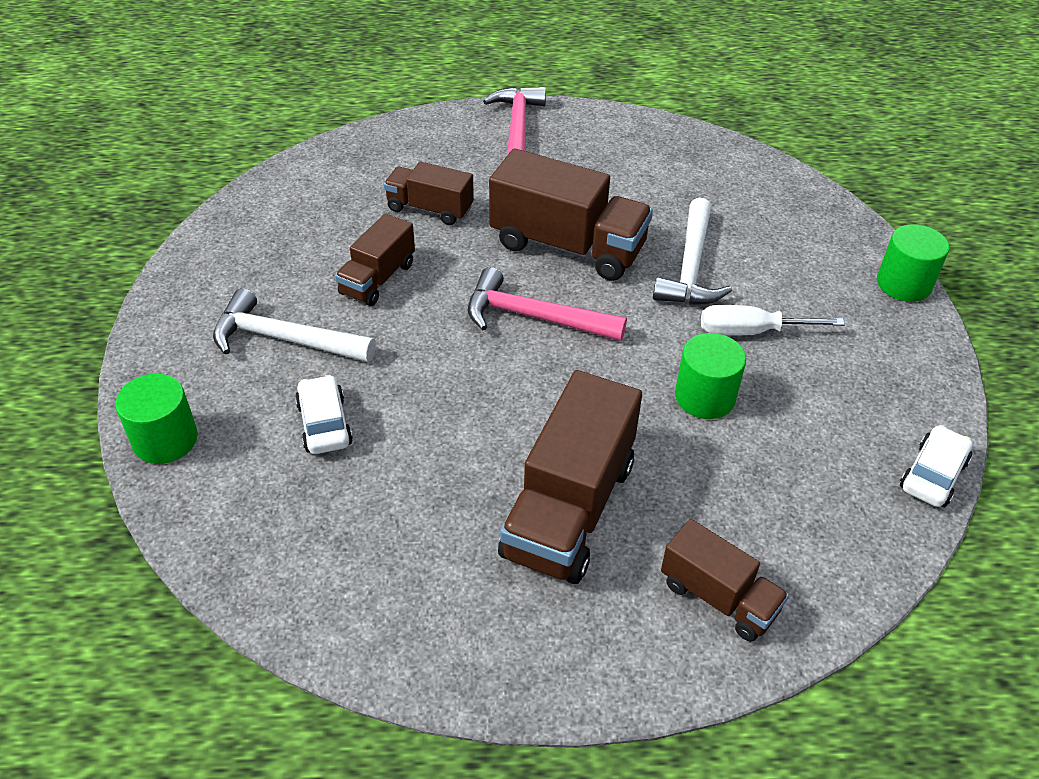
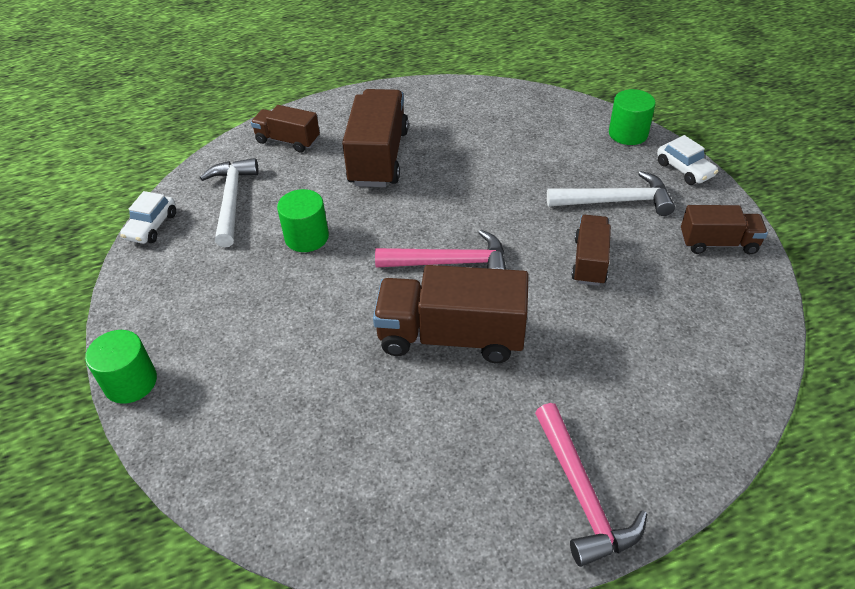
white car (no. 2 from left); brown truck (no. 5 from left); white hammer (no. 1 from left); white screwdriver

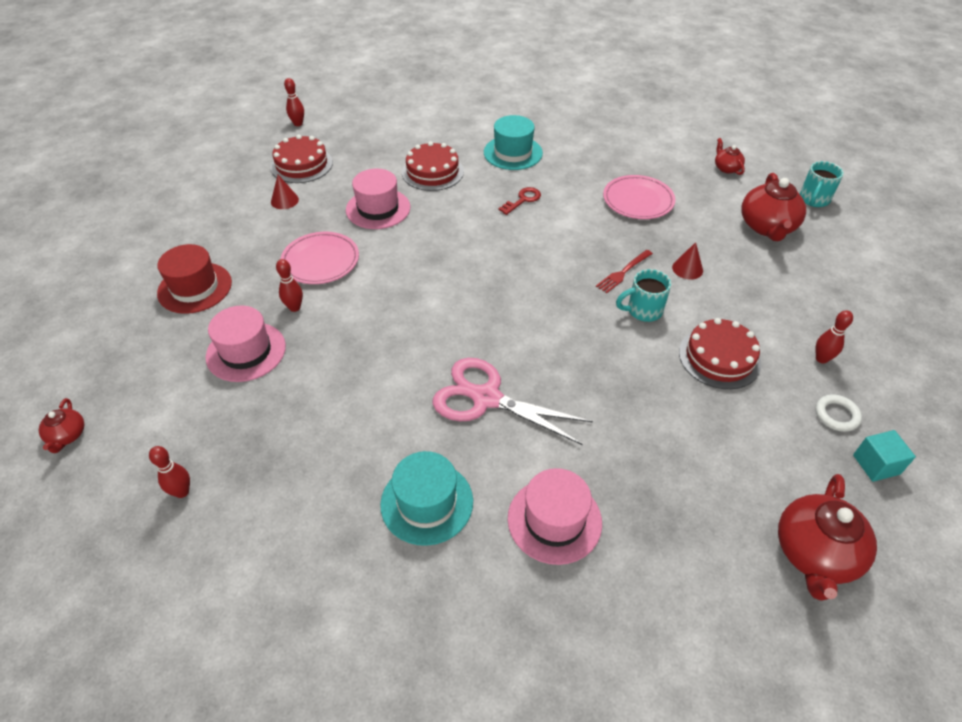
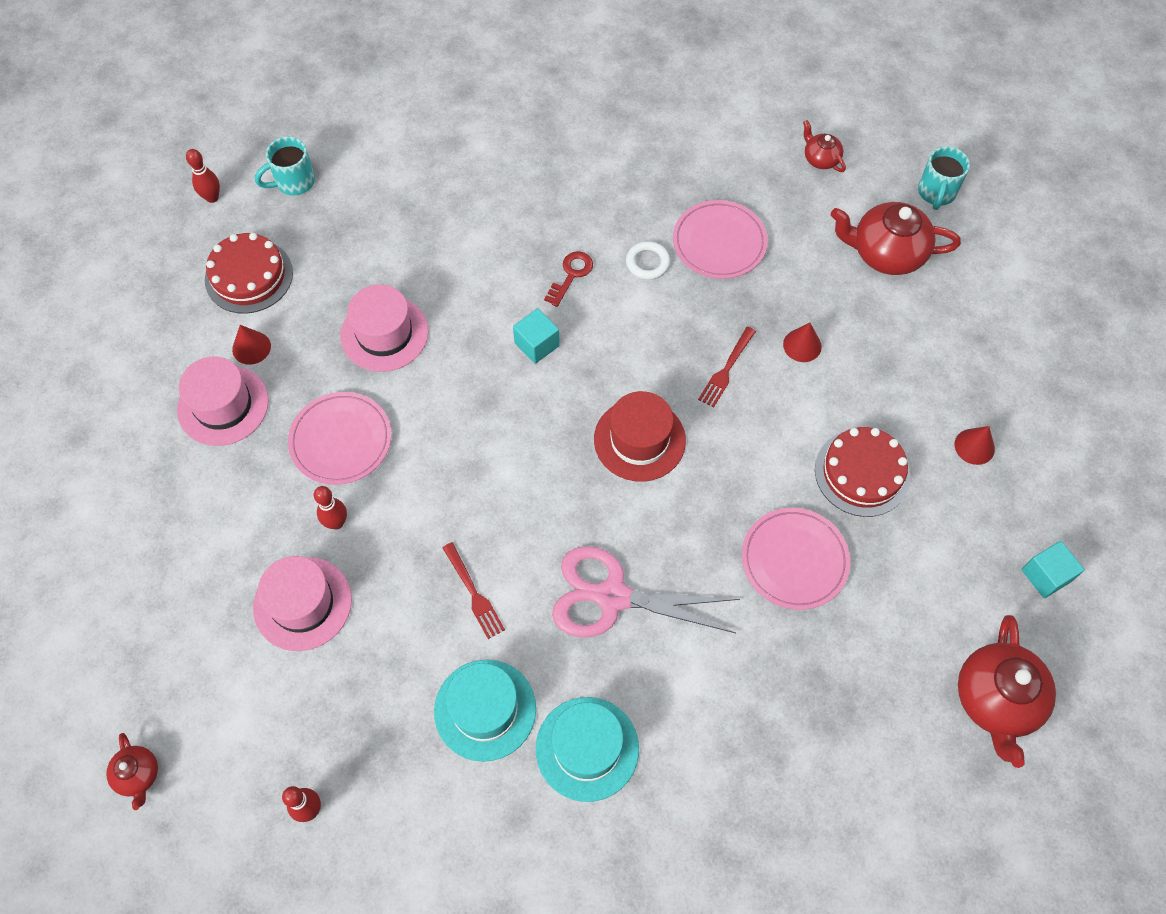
red hat; red cake (no. 2 from left in the first image); turquoise hat (no. 1 from left); pink hat (no. 1 from left); turquoise mug (no. 1 from left); red teapot (no. 3 from left); red cone (no. 3 from left); white ring; red fork (no. 1 from left); turquoise cube (no. 1 from left); pink plate (no. 3 from left)

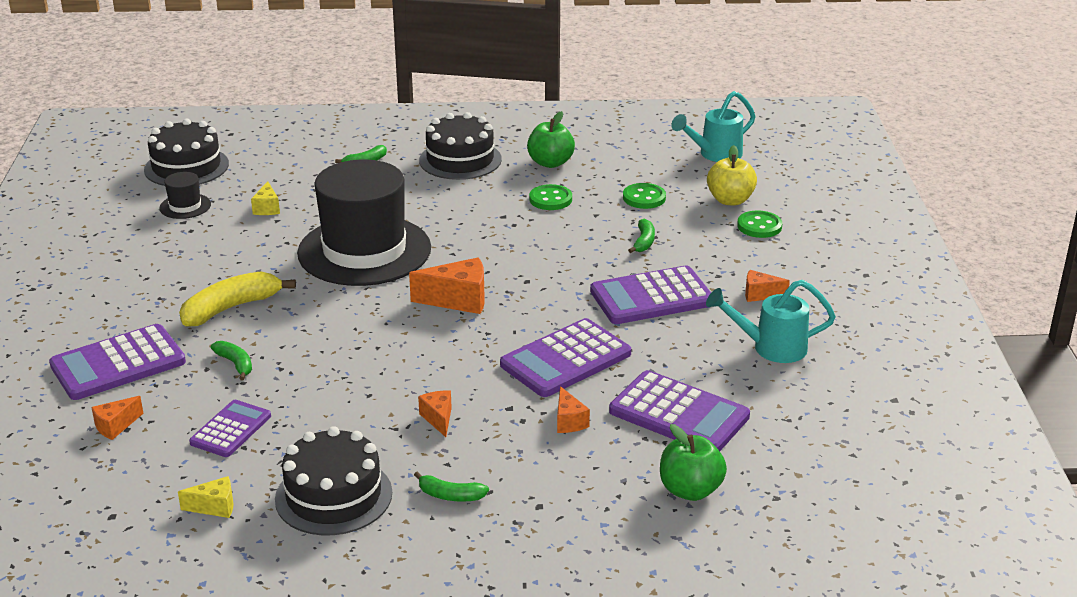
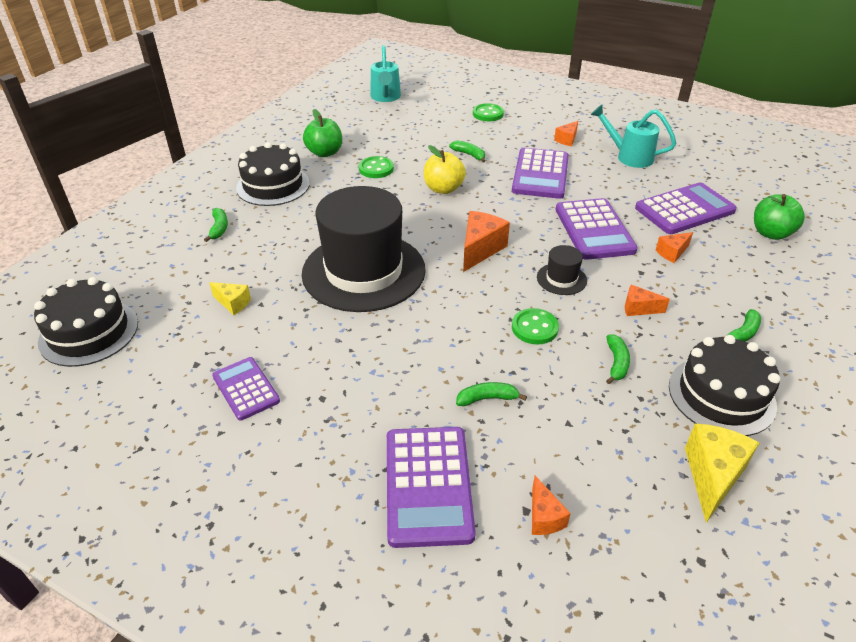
black hat (no. 2 from left); yellow cheese (no. 2 from left); yellow banana; purple calculator (no. 1 from left); orange cheese (no. 5 from left); green button (no. 3 from left); turquoise watering can (no. 2 from left); yellow apple; green banana (no. 4 from left)

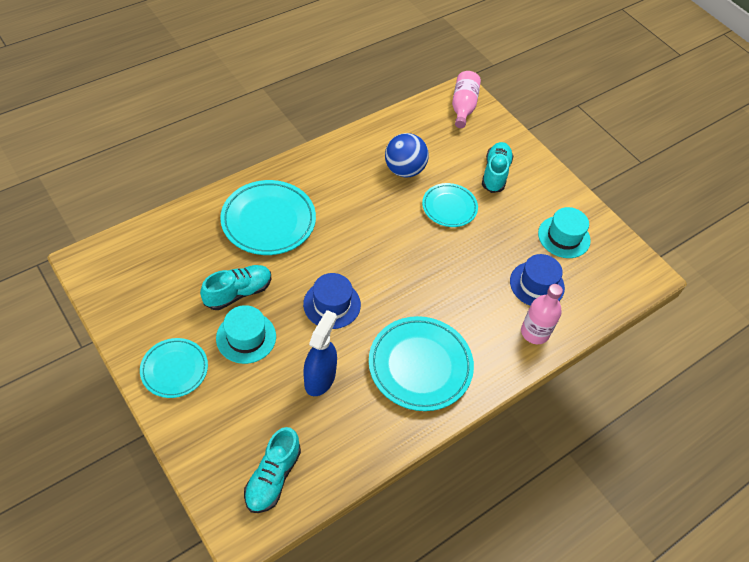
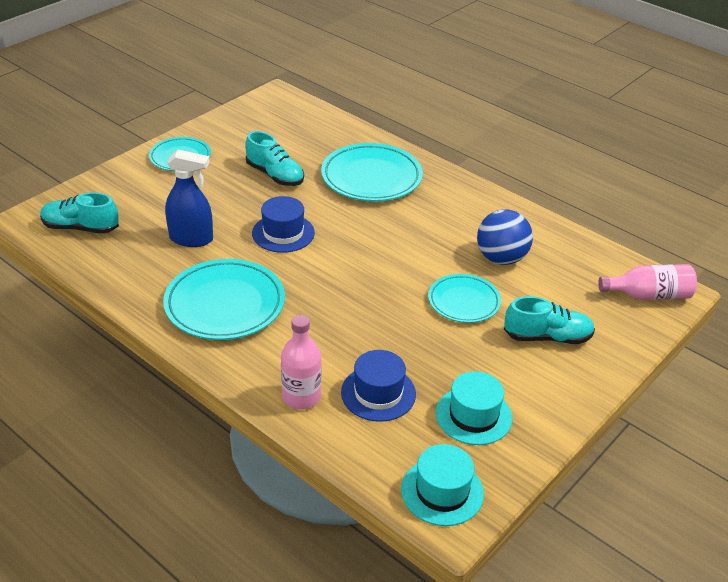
turquoise hat (no. 1 from left)

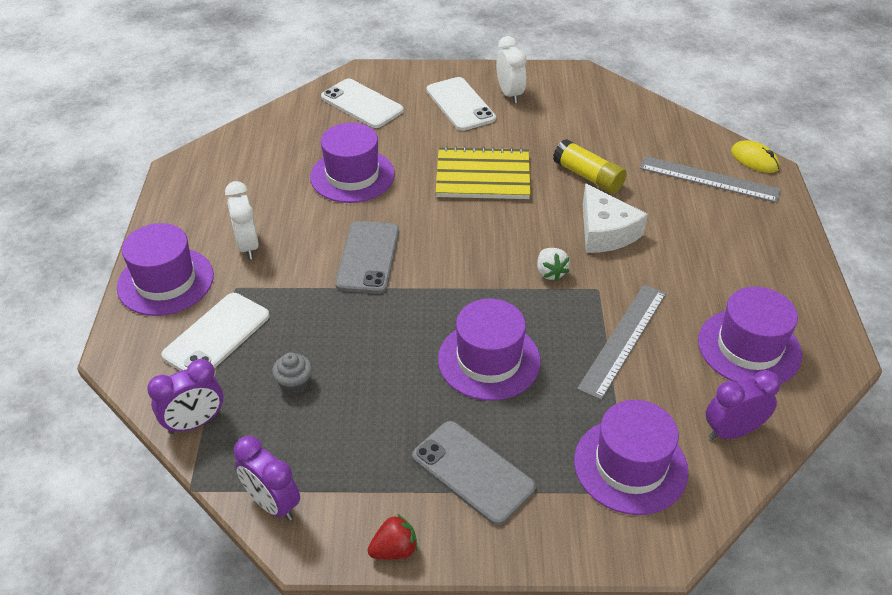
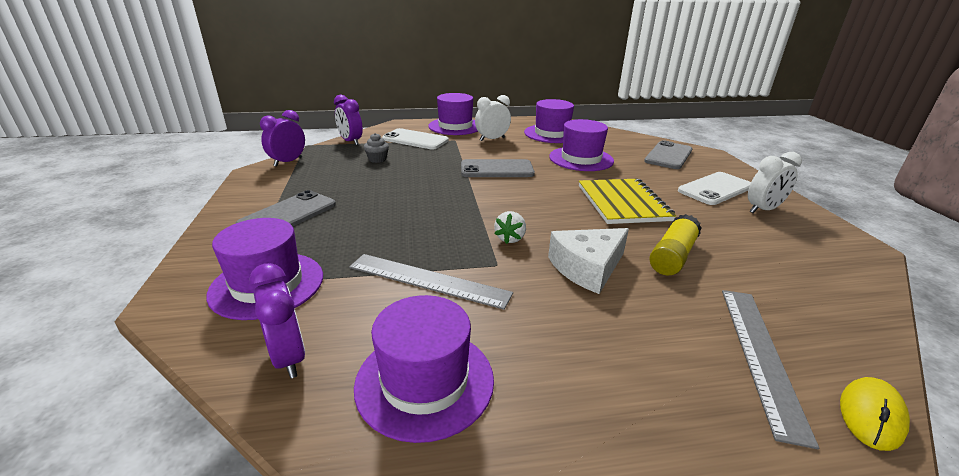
grey phone (no. 3 from left); red strawberry; purple hat (no. 4 from left); white strawberry

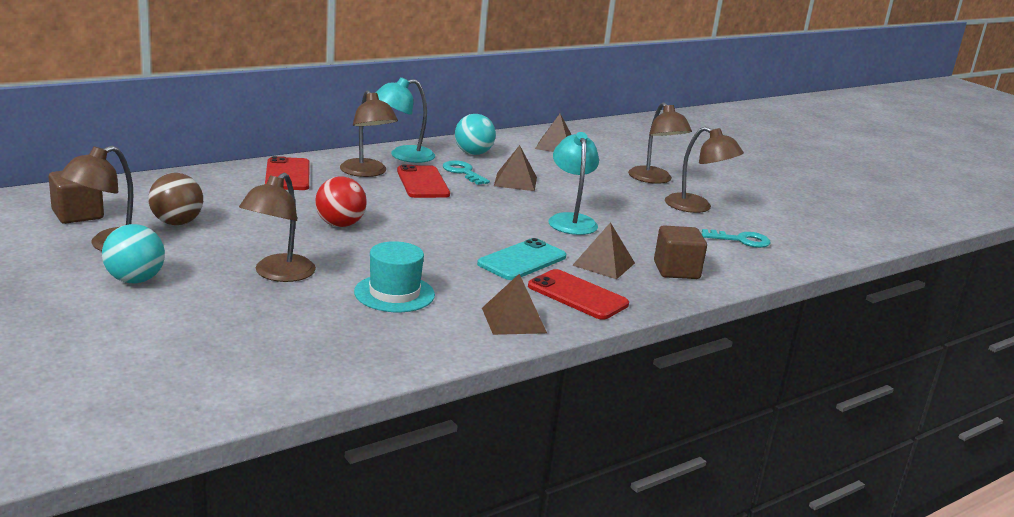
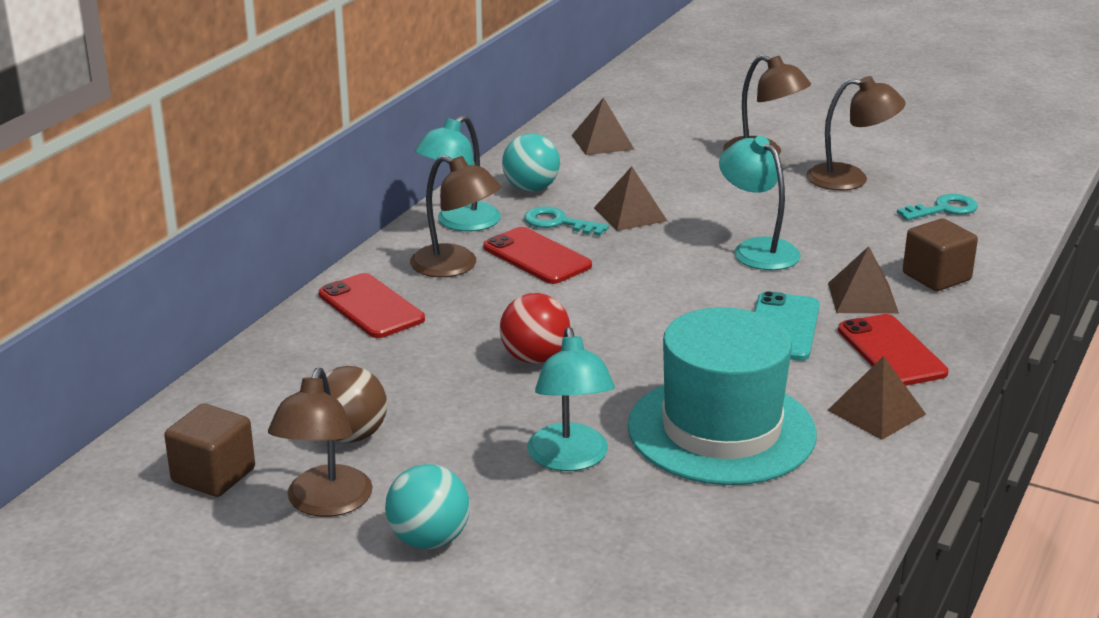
turquoise lamp (no. 2 from left); turquoise hat; red phone (no. 3 from left)

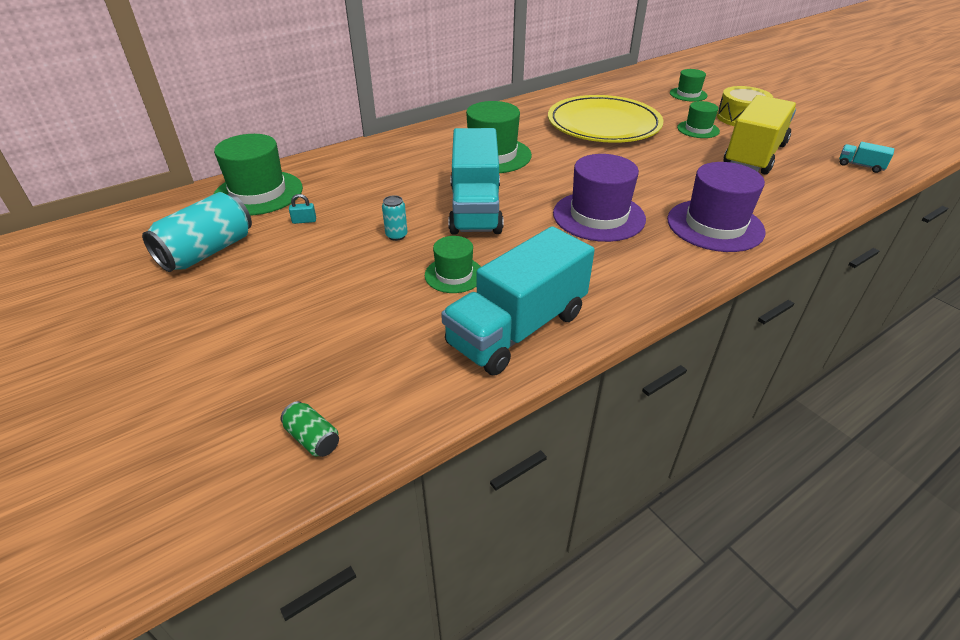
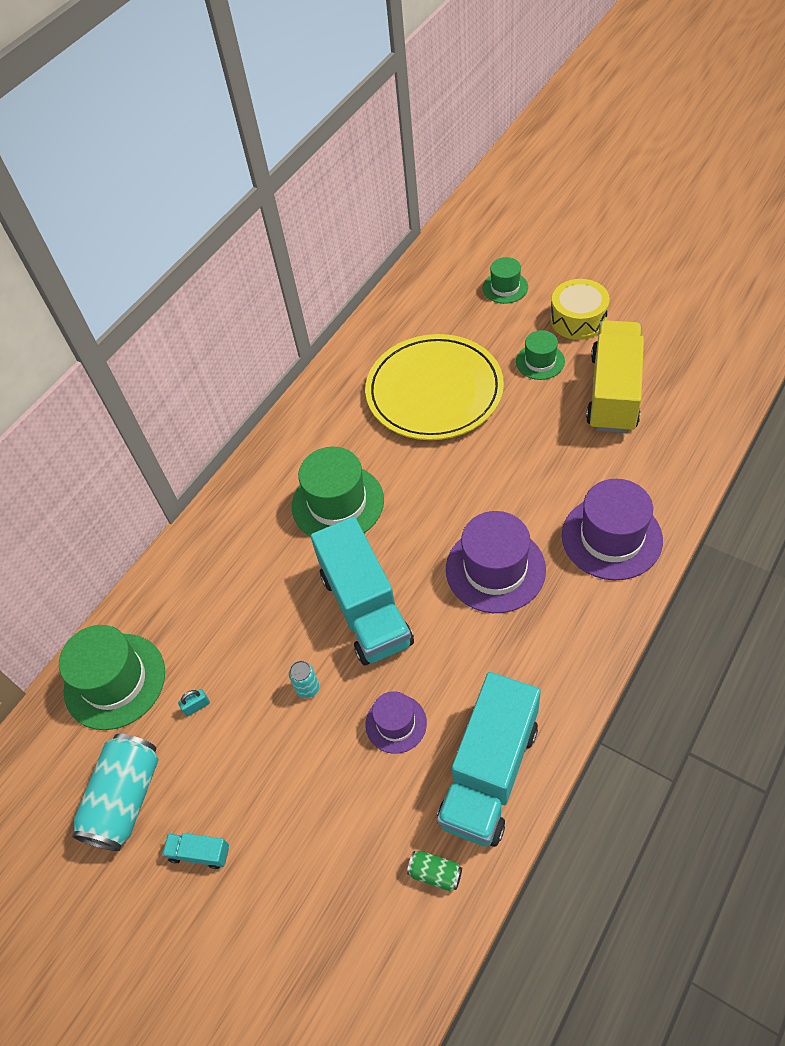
green can; purple hat (no. 1 from left); turquoise truck (no. 1 from left)

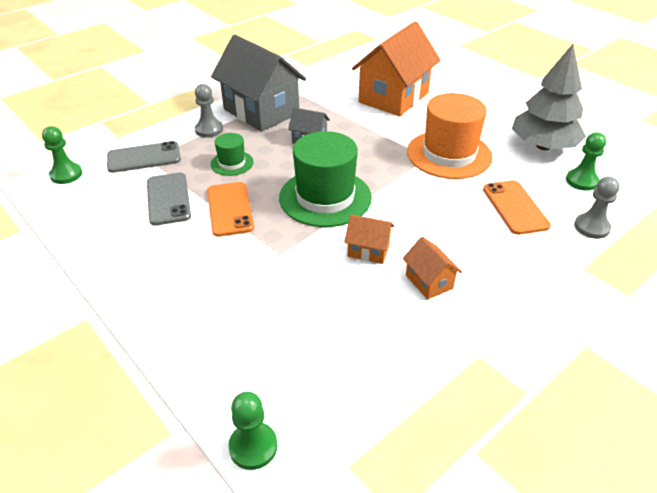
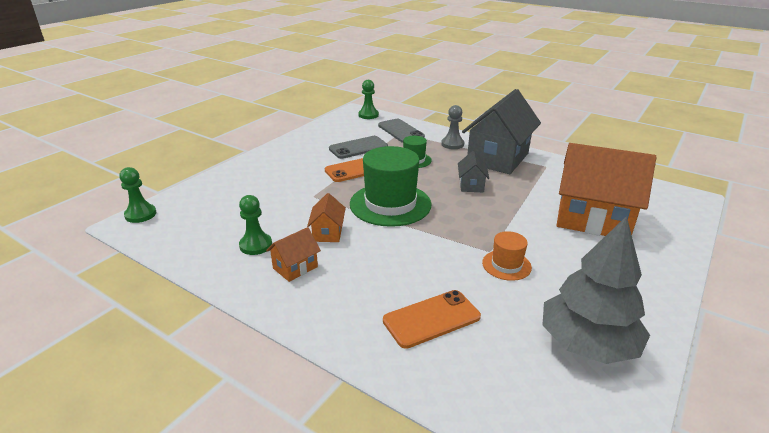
orange hat; green pawn (no. 2 from left); grey pawn (no. 2 from left in the first image)

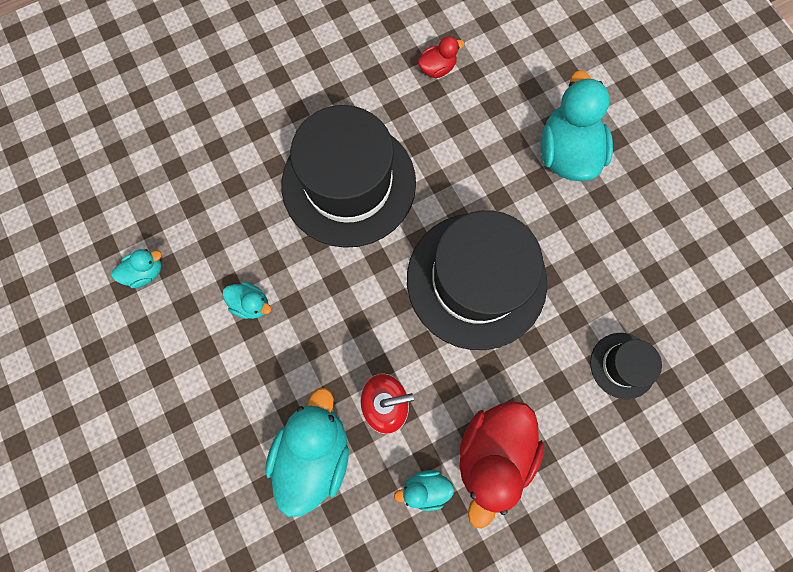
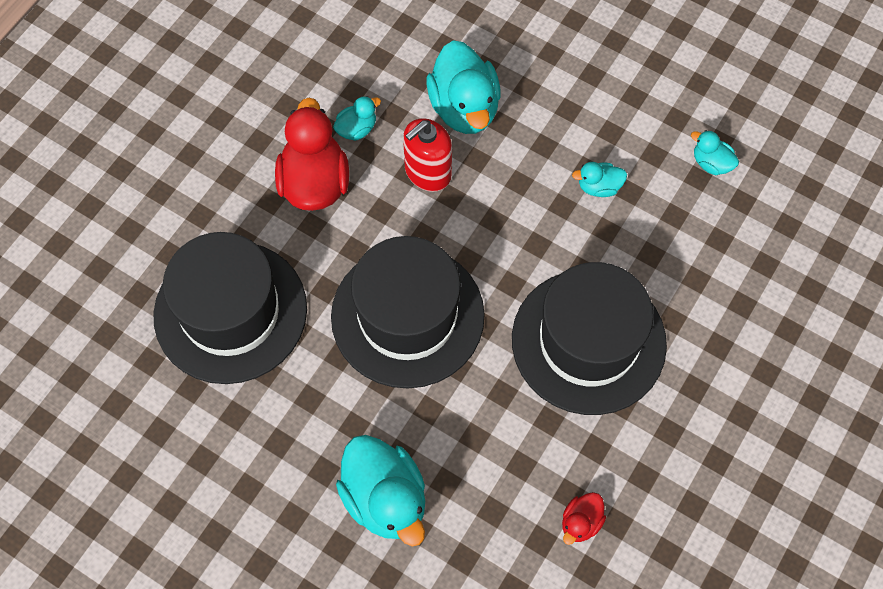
turquoise duck (no. 5 from left); black hat (no. 1 from left)

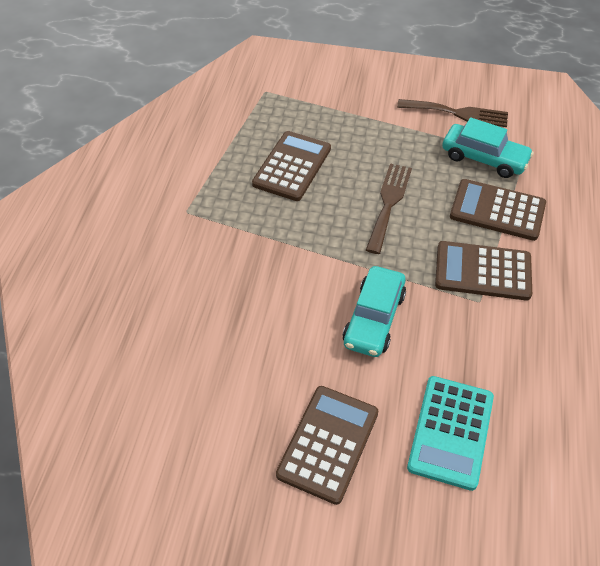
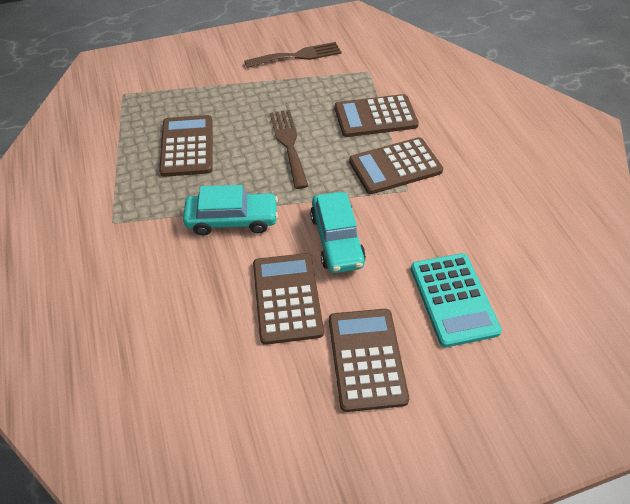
turquoise car (no. 1 from left); brown calculator (no. 2 from left)

